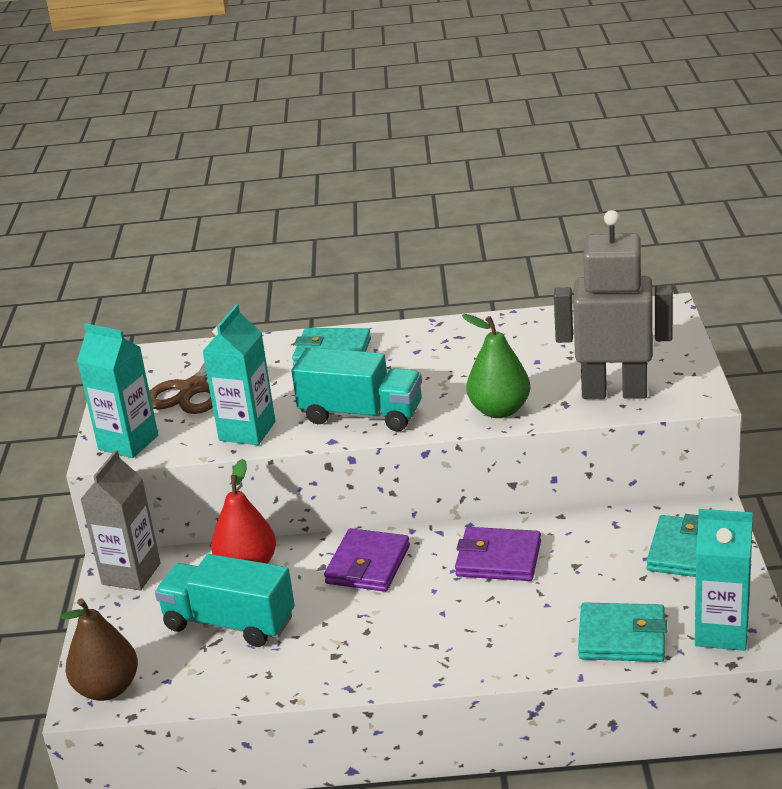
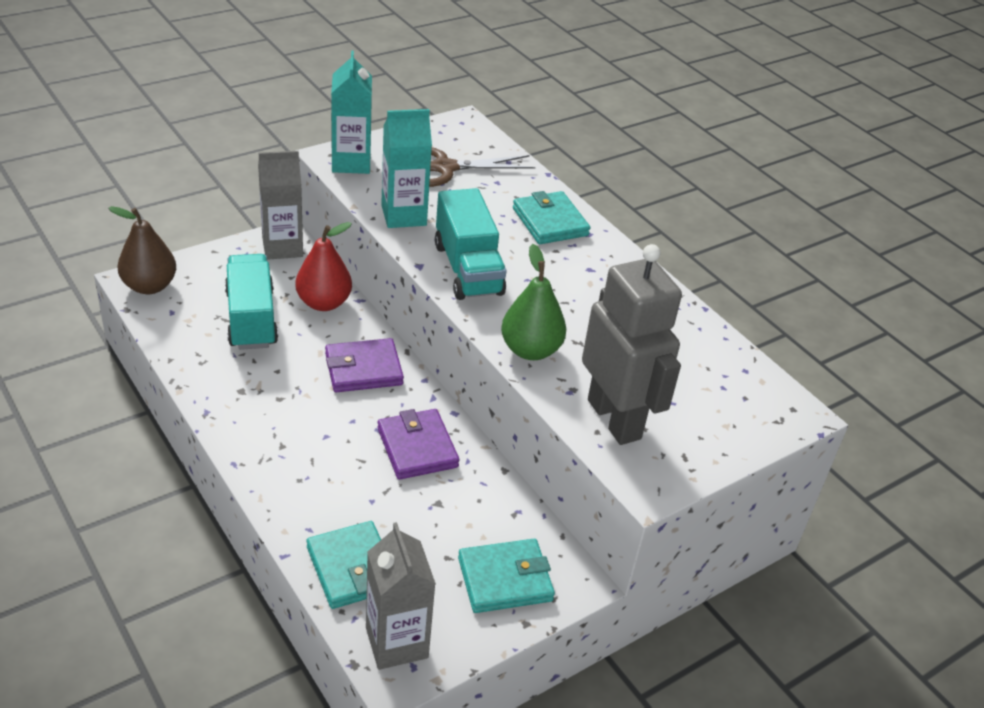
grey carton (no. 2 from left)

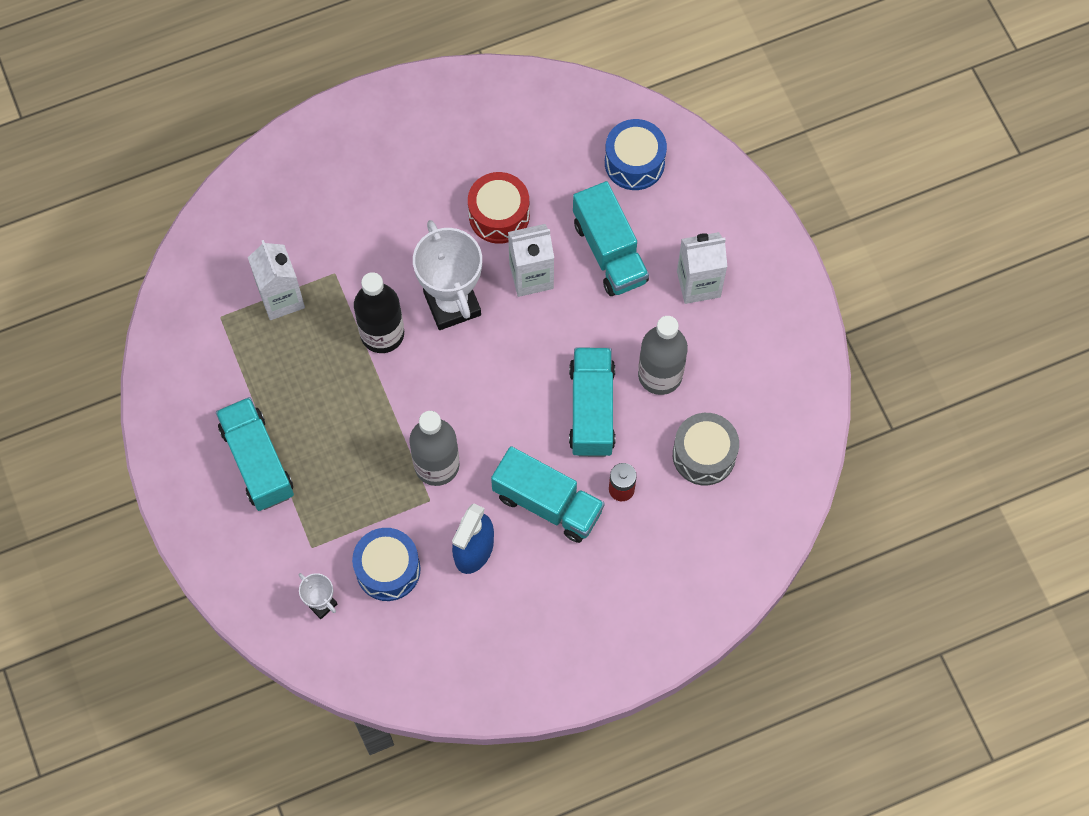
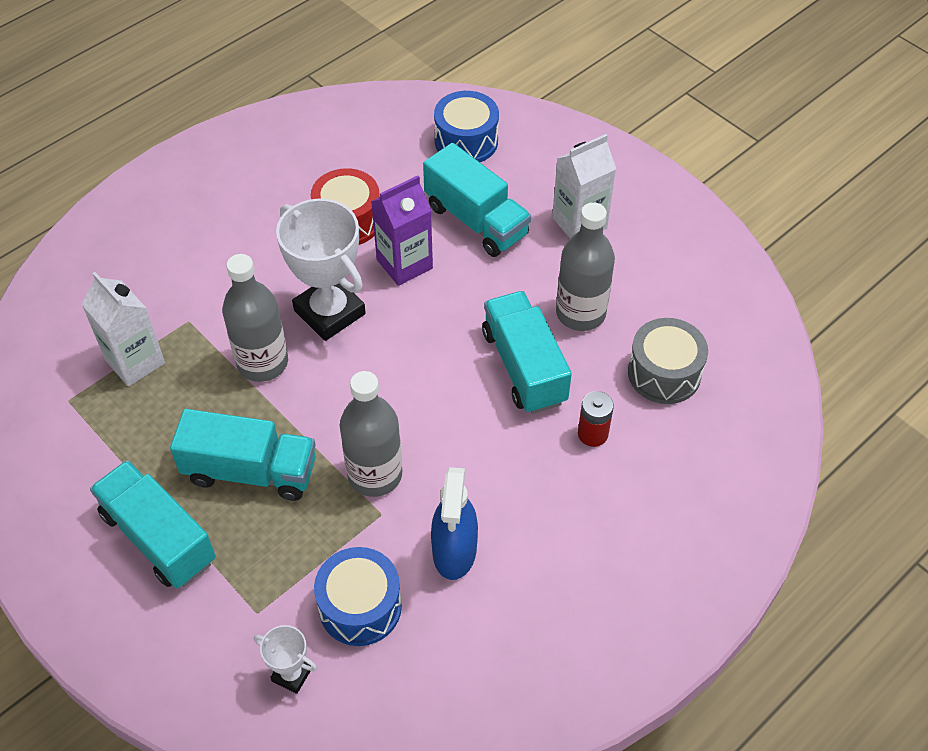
grey bottle (no. 1 from left); turquoise truck (no. 2 from left); purple carton

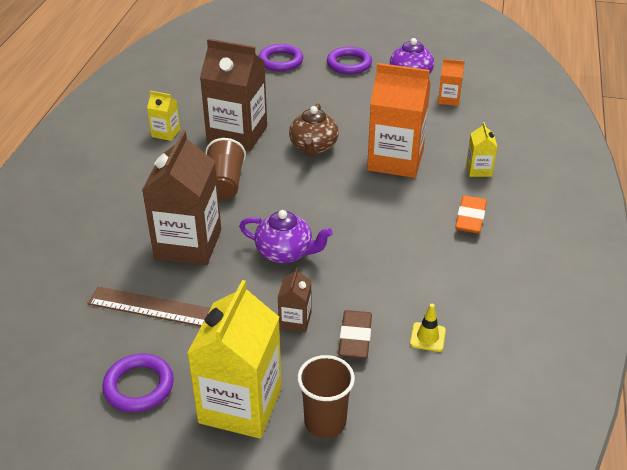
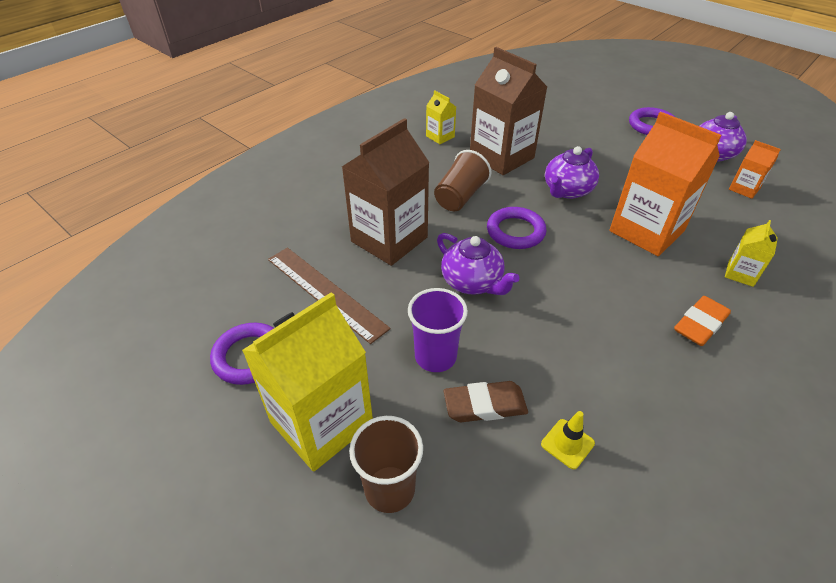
purple ring (no. 2 from left); purple cup; purple teapot (no. 2 from left); brown eraser

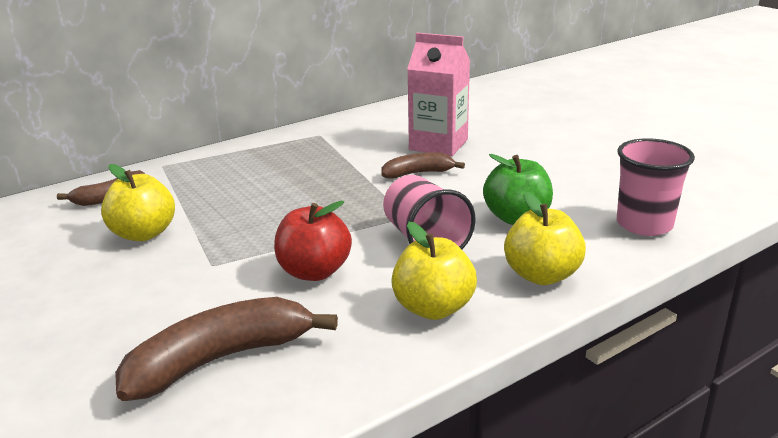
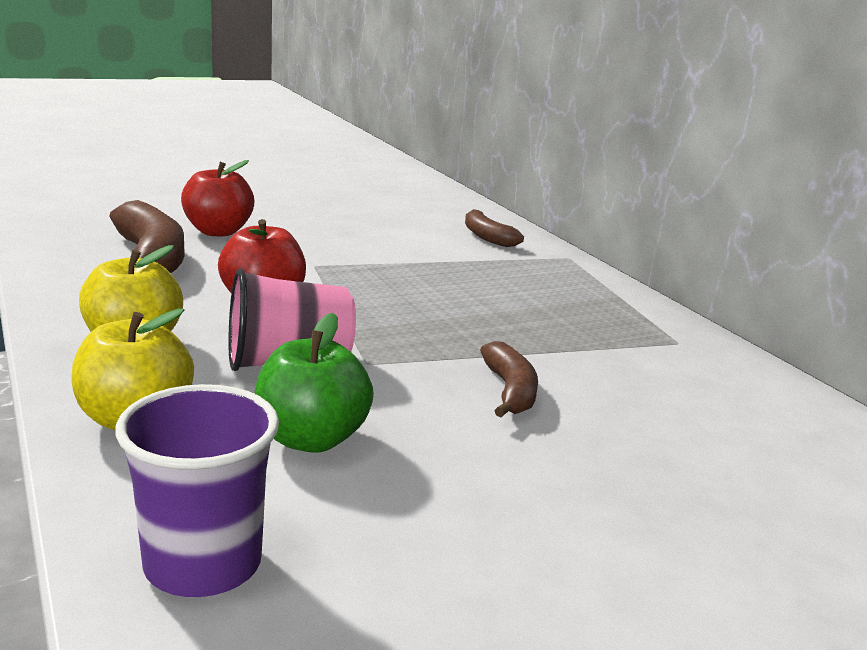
yellow apple (no. 1 from left in the first image); pink carton; purple cup; red apple (no. 1 from left)

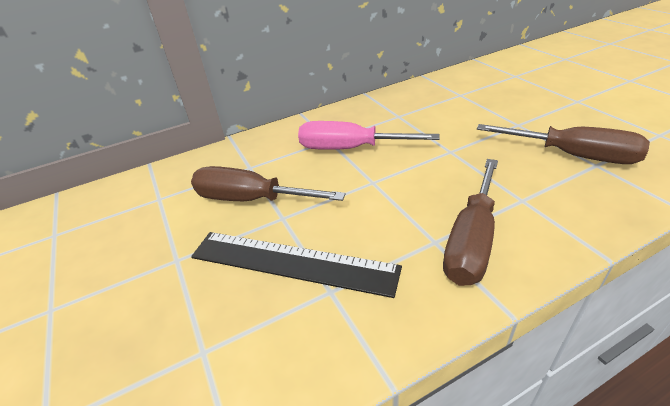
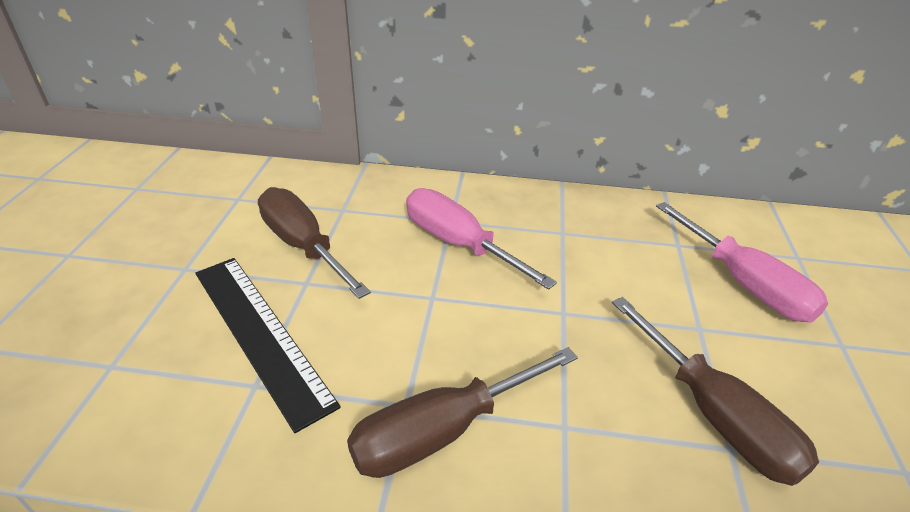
pink screwdriver (no. 2 from left)

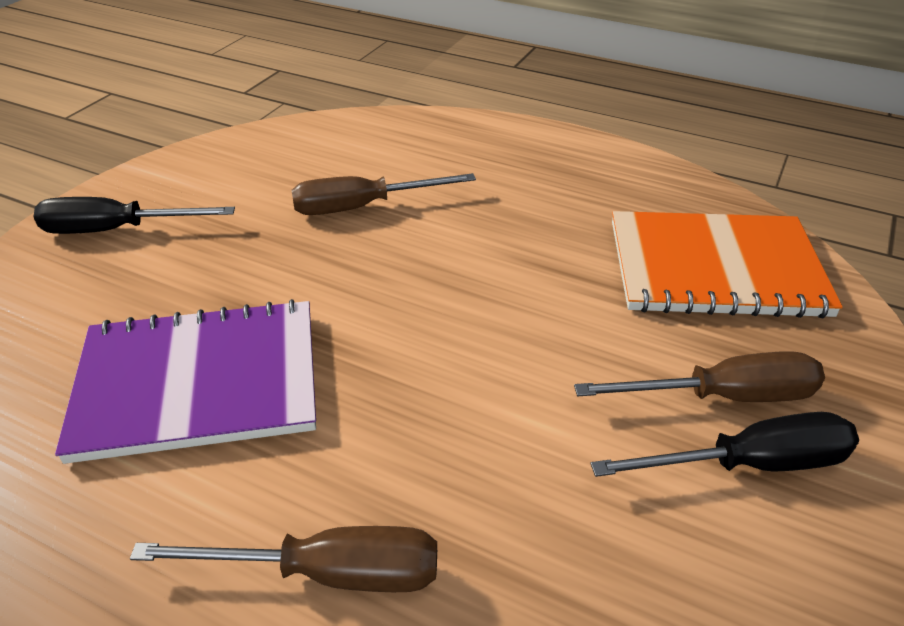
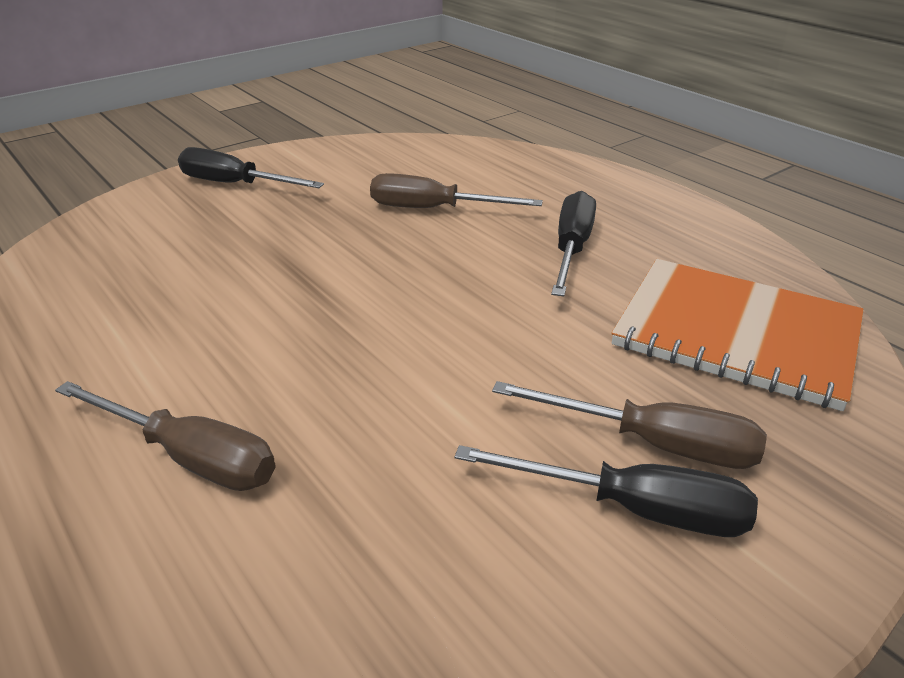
purple notebook; black screwdriver (no. 2 from left)

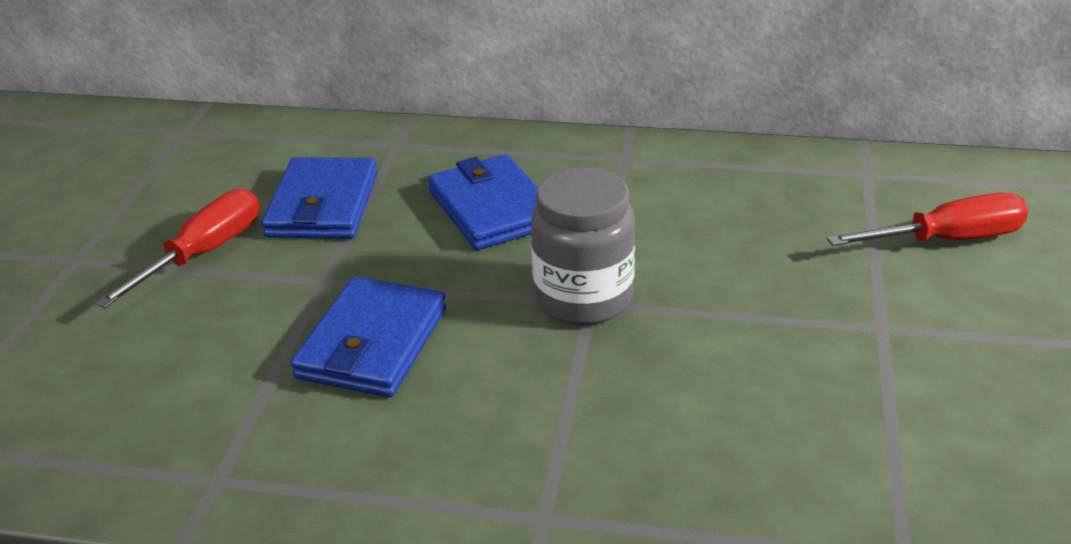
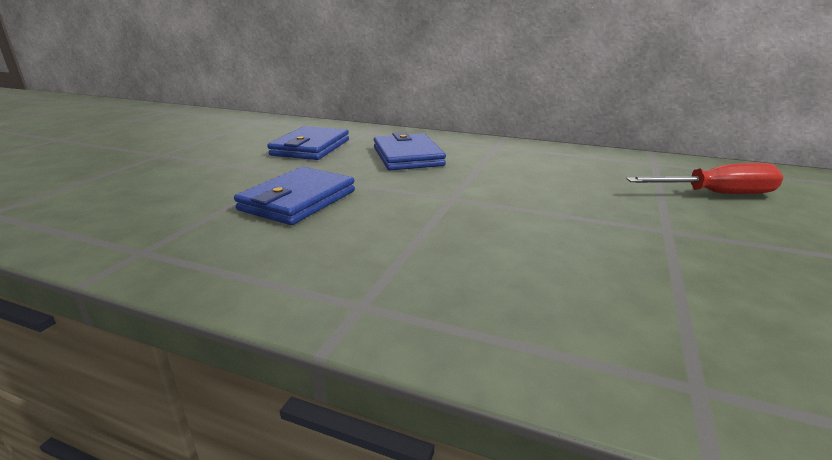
red screwdriver (no. 1 from left in the first image); grey jar

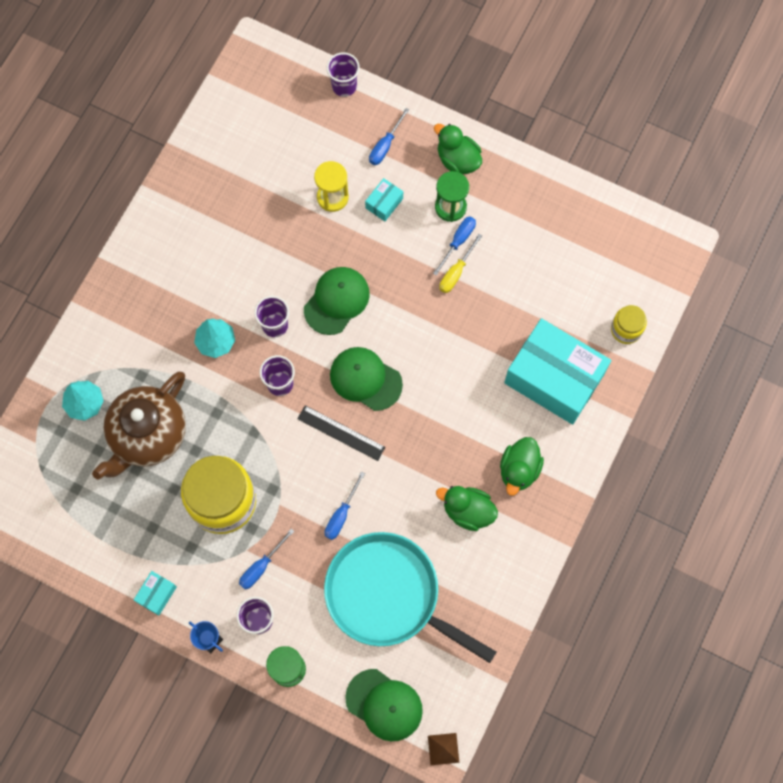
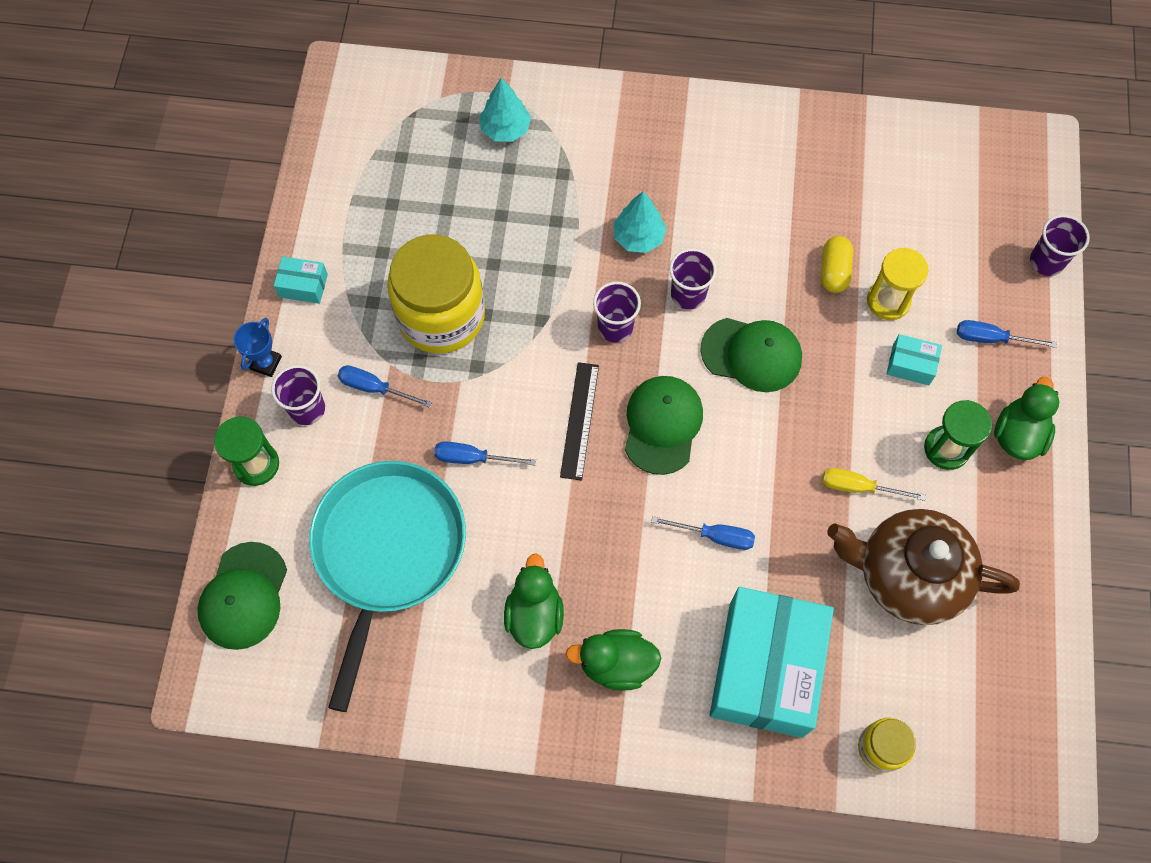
brown teapot; brown pyramid; blue screwdriver (no. 3 from left); yellow capsule

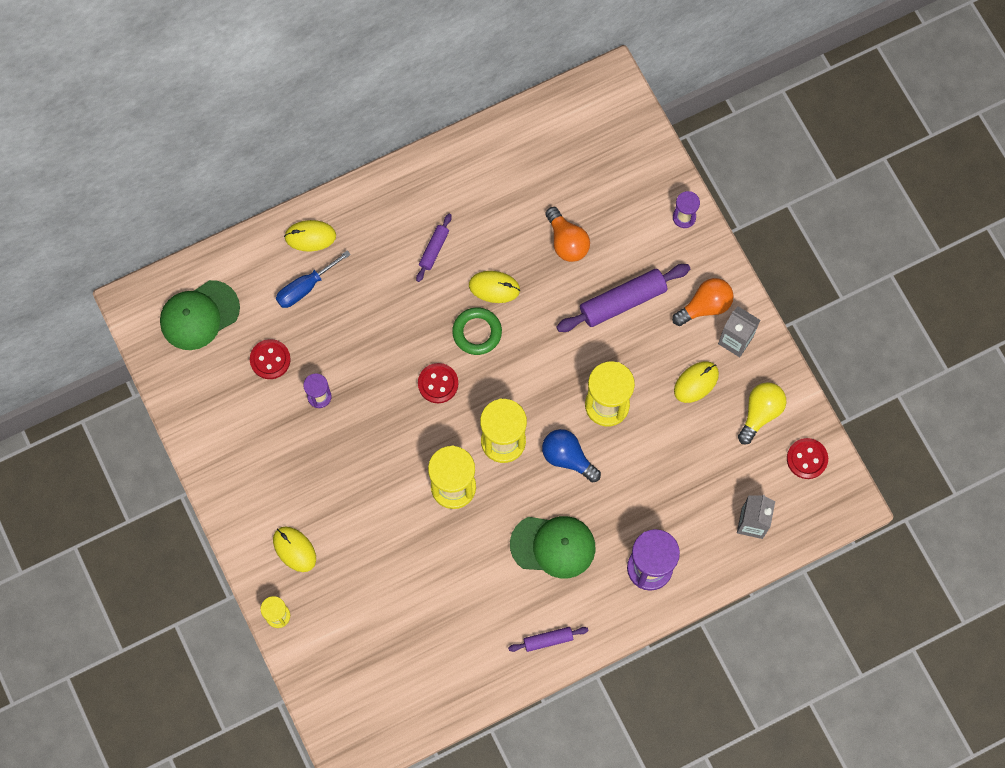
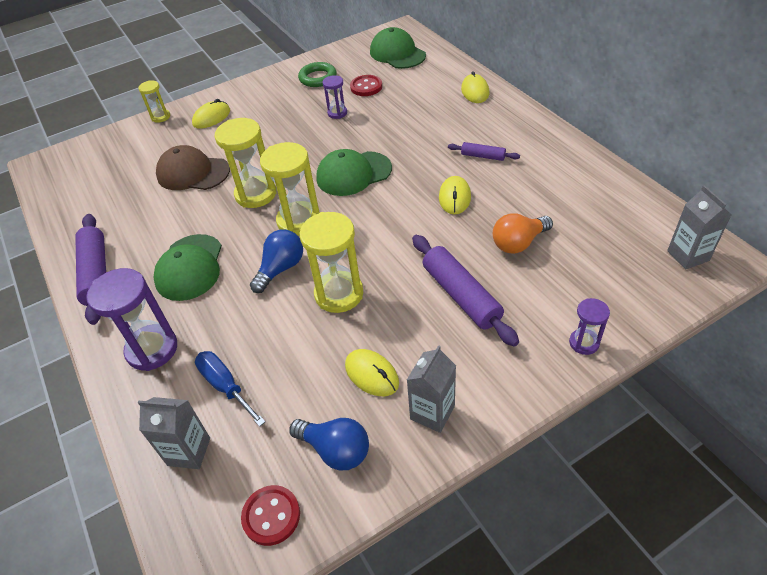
blue screwdriver; green cap (no. 2 from left); green ring; purple rolling pin (no. 1 from left); orange light bulb (no. 2 from left in the first image); blue light bulb (no. 2 from left); brown cap; grey carton (no. 3 from left)

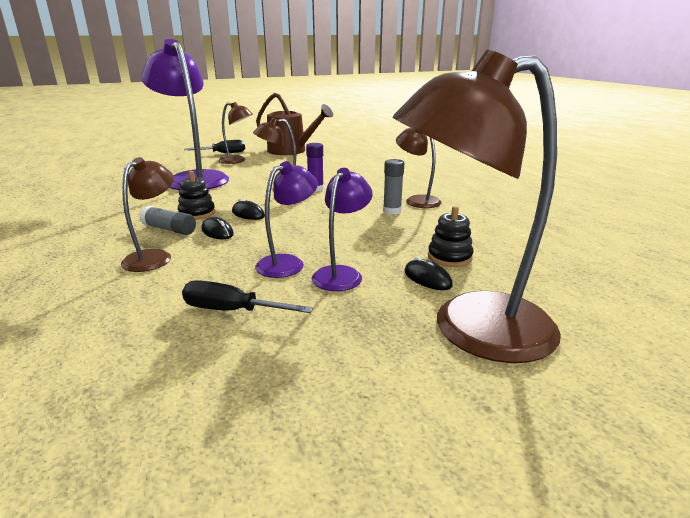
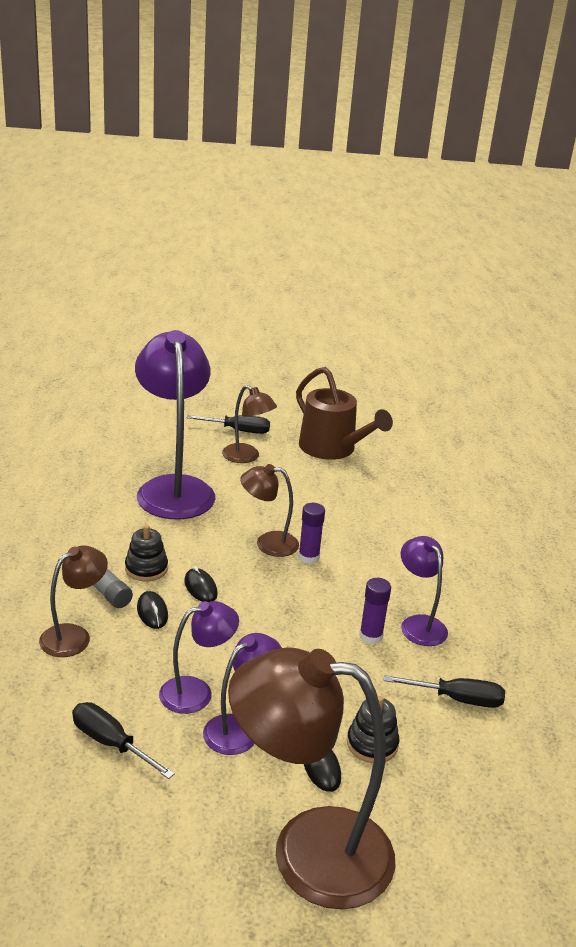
purple glue stick (no. 2 from left); purple lamp (no. 4 from left); black screwdriver (no. 3 from left)

